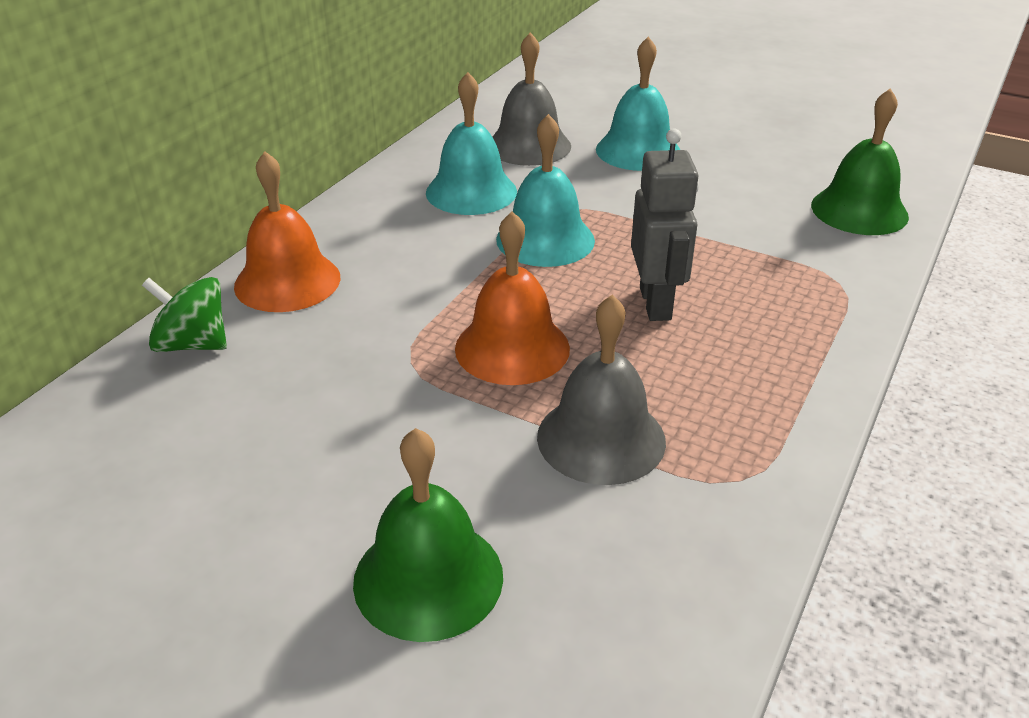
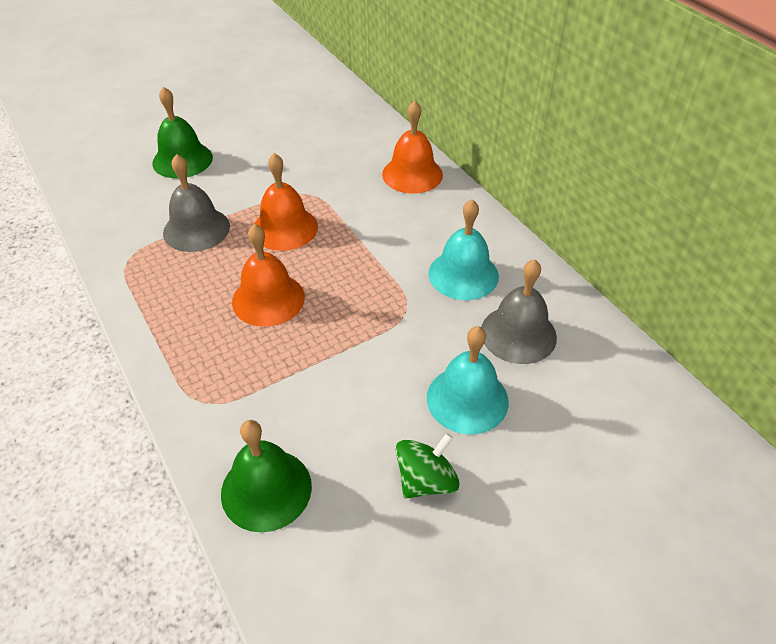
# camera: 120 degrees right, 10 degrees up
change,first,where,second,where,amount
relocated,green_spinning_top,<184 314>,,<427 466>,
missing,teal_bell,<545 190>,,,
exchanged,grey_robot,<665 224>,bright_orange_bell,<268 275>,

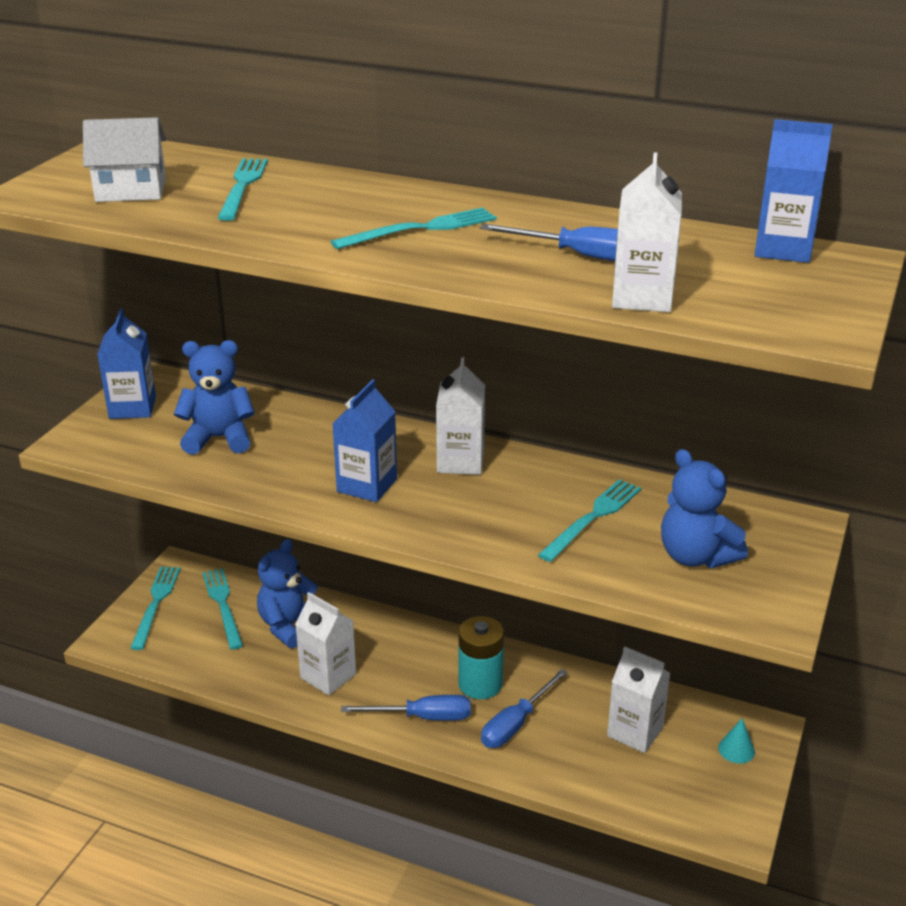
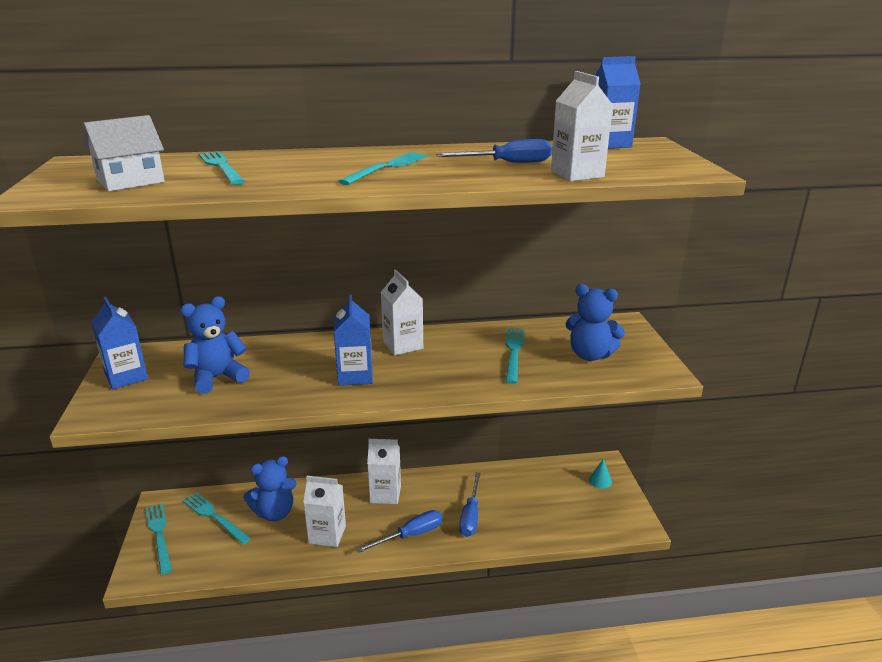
# camera: 30 degrees left, 5 degrees down
change,first,where,second,where,amount
spun,royal_blue_teddy,<287 593>,,<270 488>,120 degrees counterclockwise
missing,teal_battery,<481 657>,,,
relocated,snow-white_juice_carton,<638 699>,,<384 471>,

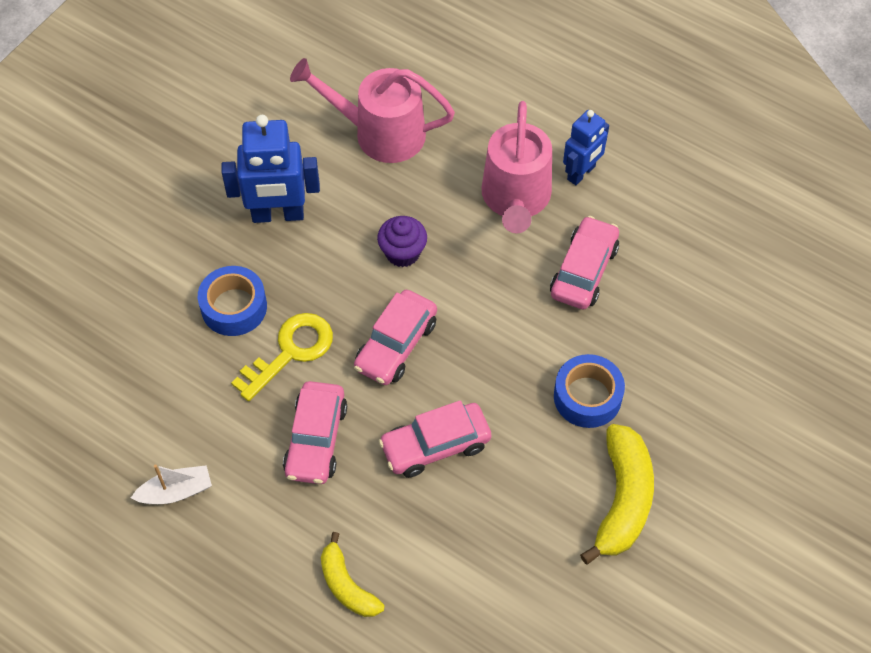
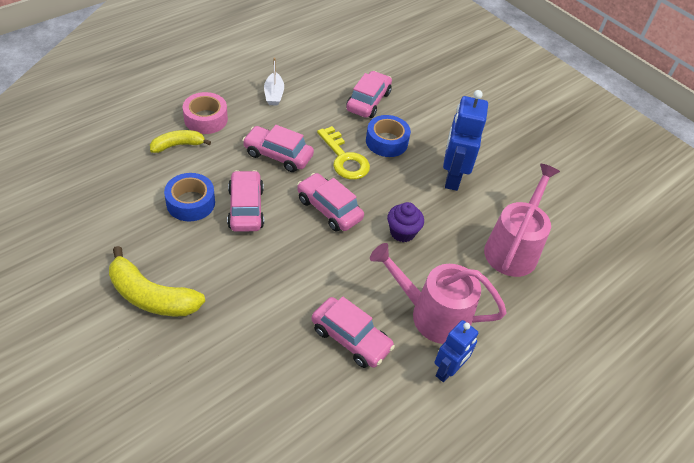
# camera: 100 degrees right, 10 degrees down
change,first,where,second,where,amount
relocated,royal_blue_tape,<589 391>,,<189 197>,
spun,royal_blue_robot,<586 147>,,<456 351>,105 degrees counterclockwise
appeared,,,pink_tape,<205 113>,
appeared,,,pink_automobile,<369 94>,

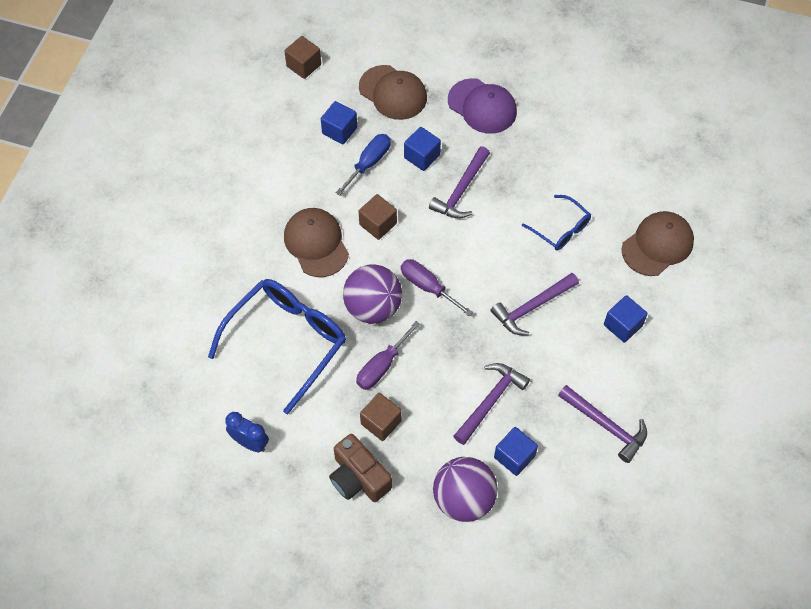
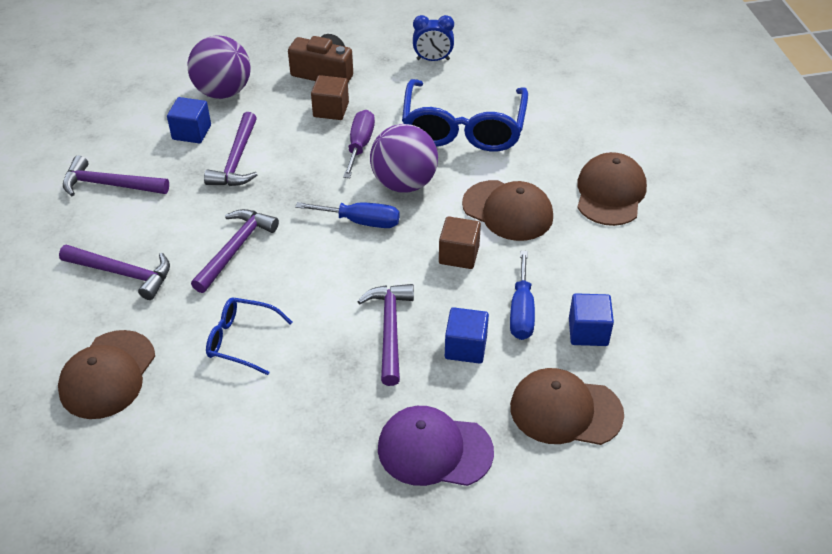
# camera: 150 degrees right, 15 degrees down
change,first,where,second,where,amount
missing,russet_block,<302 57>,,,
colour,purple_hand_screwdriver,<437 287>,royal_blue_hand_screwdriver,<347 215>,
exchanged,royal_blue_block,<626 319>,purple_hammer,<114 272>,
appeared,,,russet_baseball_cap,<612 189>,

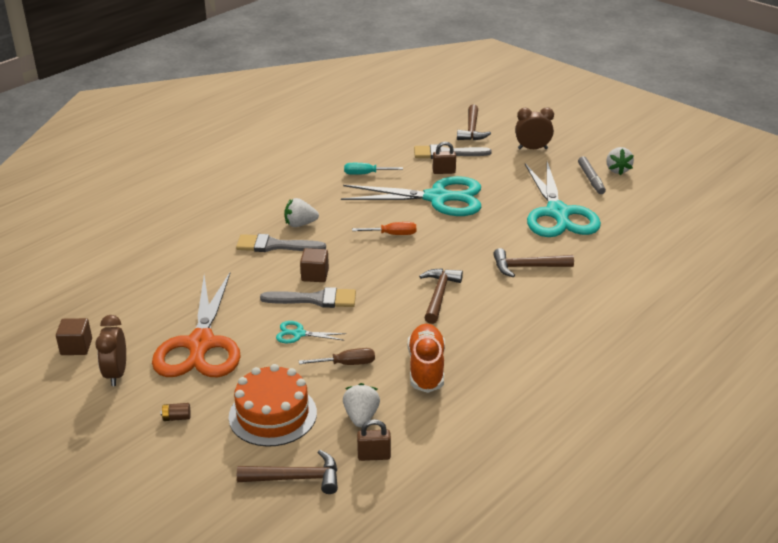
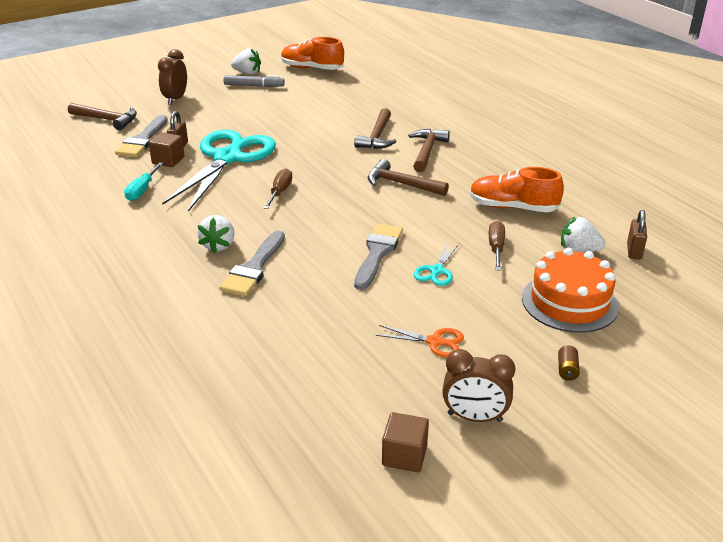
# camera: 75 degrees left, 0 degrees up
change,first,where,second,where,amount
size,bright_orange_shears,<196 325>,,<420 341>,x0.41
relocated,russet_hammer,<287 472>,,<429 150>,
relocated,russet_block,<314 265>,,<167 149>,
colour,bright_orange_hand_screwdriver,<384 228>,russet_hand_screwdriver,<277 188>,
missing,teal_shears,<563 199>,,,
appeared,,,bright_orange_shoe,<312 53>,

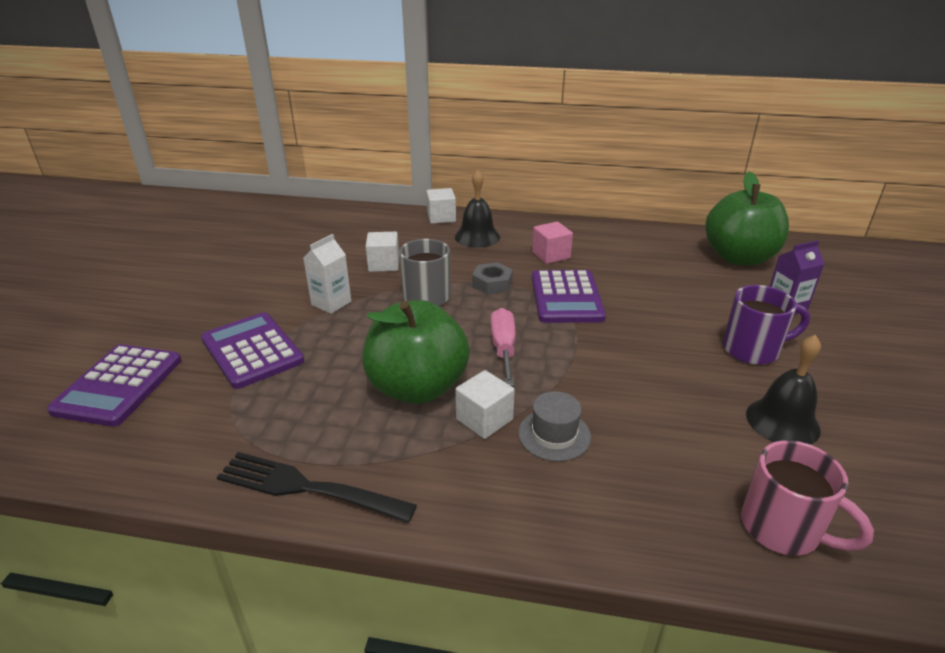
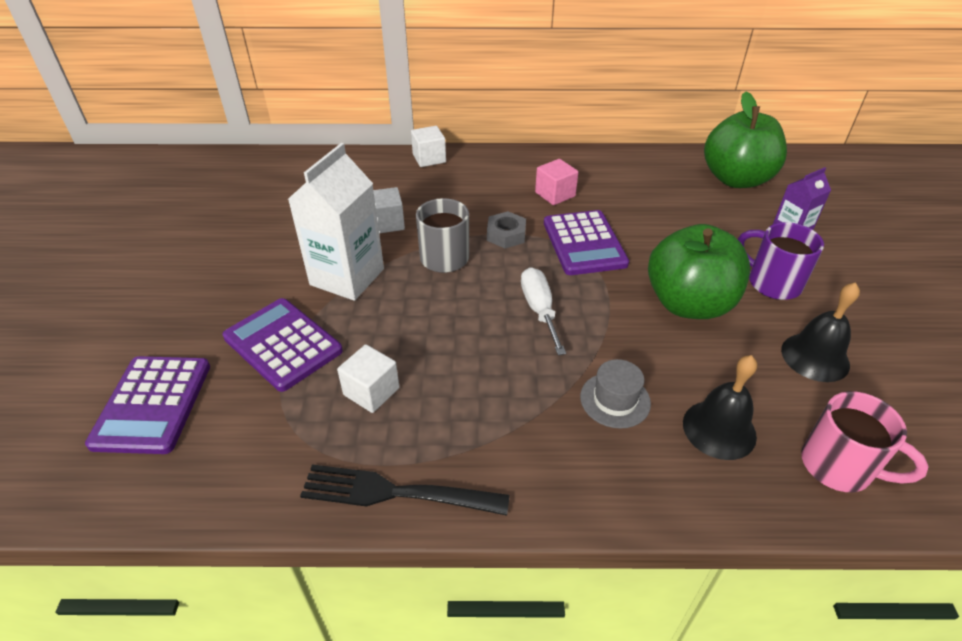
# camera: 10 degrees left, 10 degrees up
change,first,where,second,where,amount
size,snow-white_juice_carton,<327 274>,,<336 222>,x1.80
relocated,green_apple_fruit,<416 352>,,<699 271>,
relocated,black_bell,<477 209>,,<720 407>,
relocated,snow-white_block,<485 404>,,<368 378>,
colour,pink_hand_screwdriver,<502 347>,snow-white_hand_screwdriver,<543 311>,
spun,purple_tea_mug,<766 325>,,<781 261>,120 degrees counterclockwise

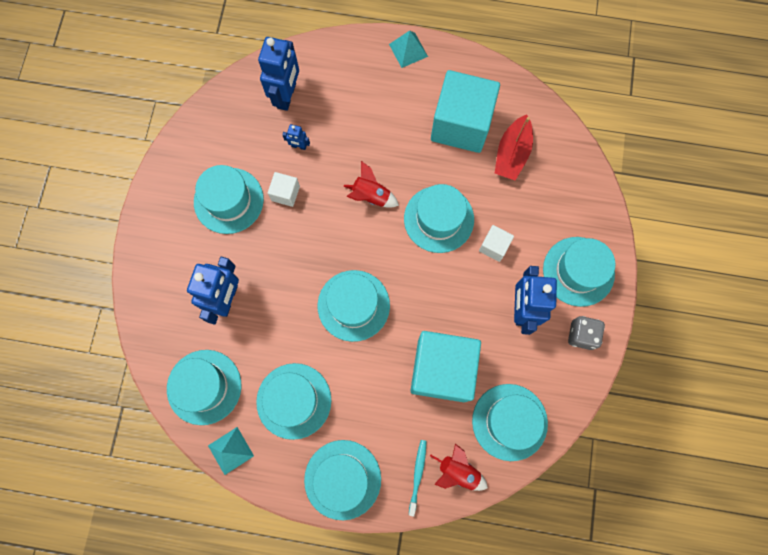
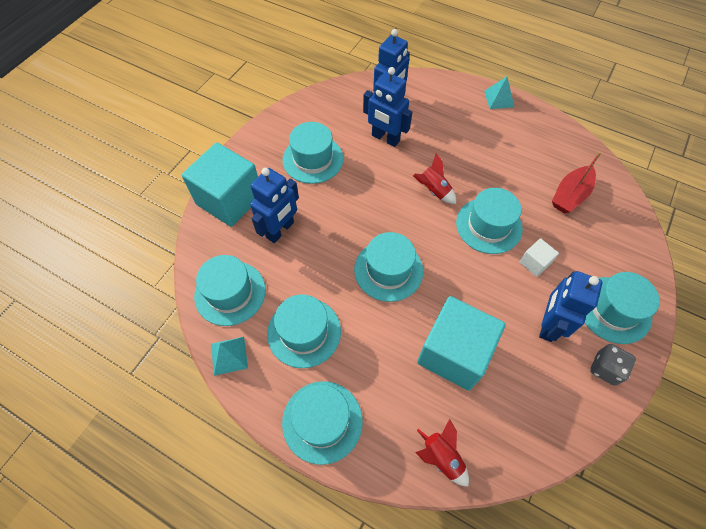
# camera: 20 degrees right, 15 degrees down
change,first,where,second,where,amount
missing,snow-white_block,<284 189>,,,
size,royal_blue_robot,<296 137>,,<387 107>,x2.22
missing,teal_dental_brush,<418 478>,,,
relocated,teal_block,<465 111>,,<220 184>,
missing,teal_hat,<510 422>,,,

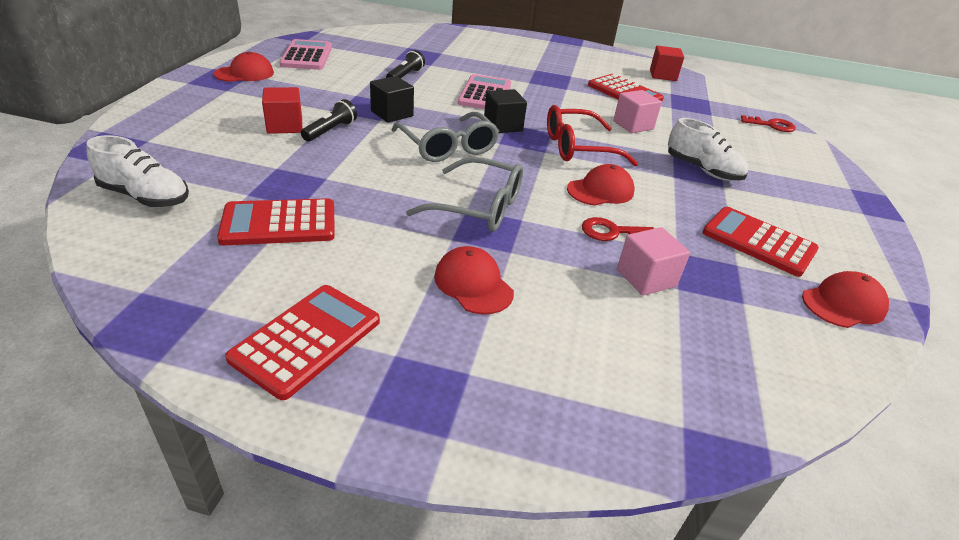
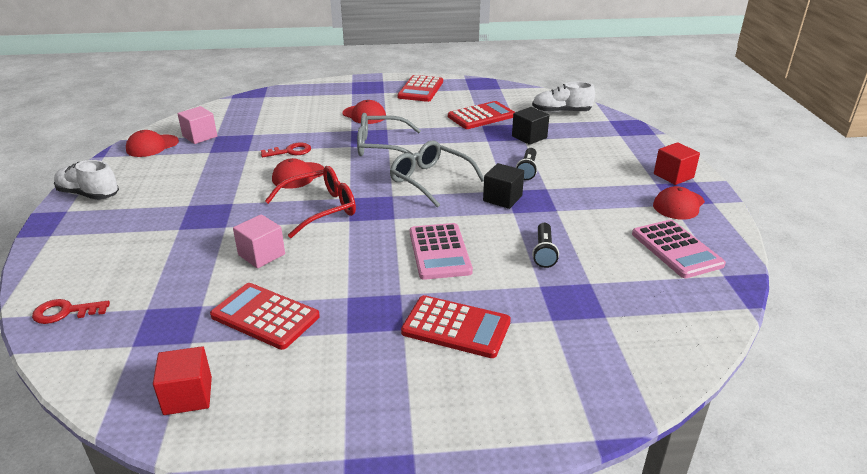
# camera: 165 degrees right, 5 degrees down
change,first,where,second,where,amount
relocated,red_block,<282 110>,,<677 163>,
relocated,black_block,<505 111>,,<531 126>,
relocated,pink_block,<653 261>,,<197 125>,
relocated,snow-white_shoe,<708 149>,,<86 180>,
relocated,red_pocket_calculator,<760 242>,,<456 326>,

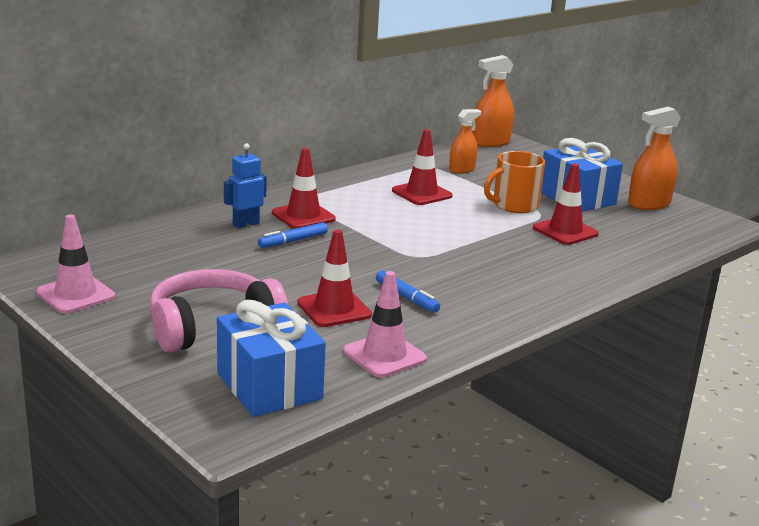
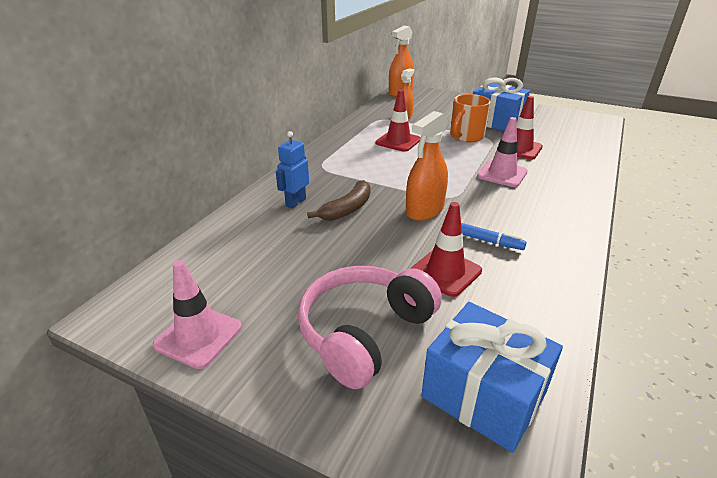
# camera: 20 degrees left, 10 degrees up
change,first,where,second,where,amount
exchanged,royal_blue_felt_pen,<293 235>,russet_toy_banana,<338 200>,
missing,red_safety_cone,<304 188>,,,
relocated,pink_safety_cone,<385 324>,,<502 152>,
relocated,bright_orange_spray_cleaner,<654 158>,,<427 166>,

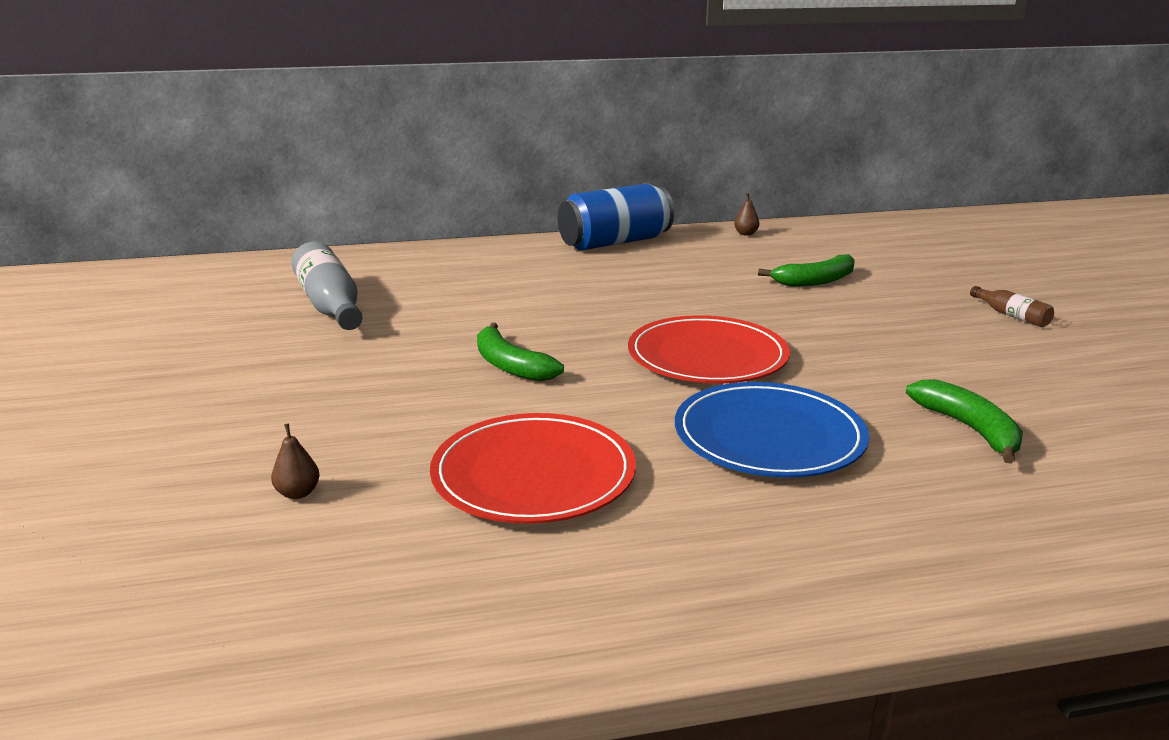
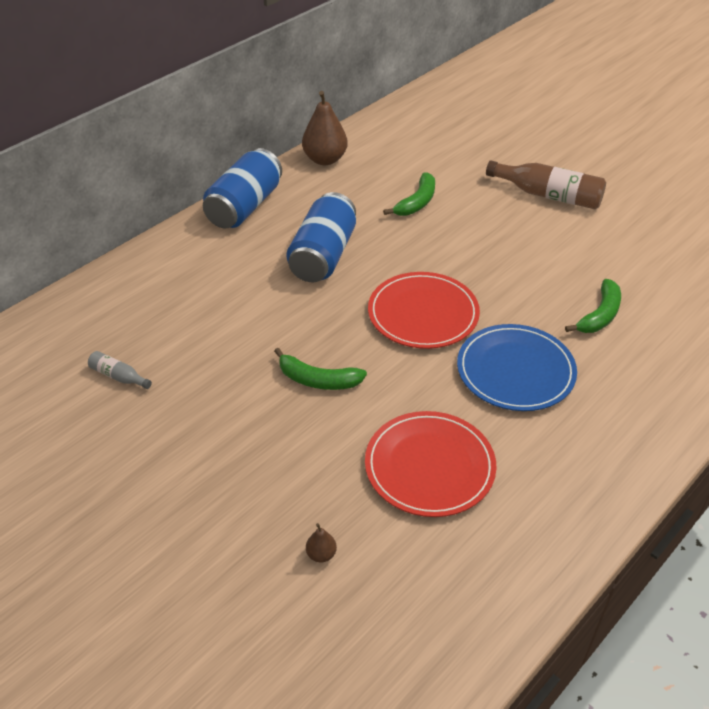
# camera: 35 degrees left, 20 degrees up
change,first,where,second,where,amount
size,grey_drink_bottle,<327 286>,,<120 370>,x0.49
size,russet_pear,<746 214>,,<325 128>,x2.27
spun,green_toy_banana,<964 421>,,<593 306>,90 degrees clockwise
size,russet_drink_bottle,<1012 306>,,<546 185>,x2.05
appeared,,,royal_blue_soda_can,<321 237>,

